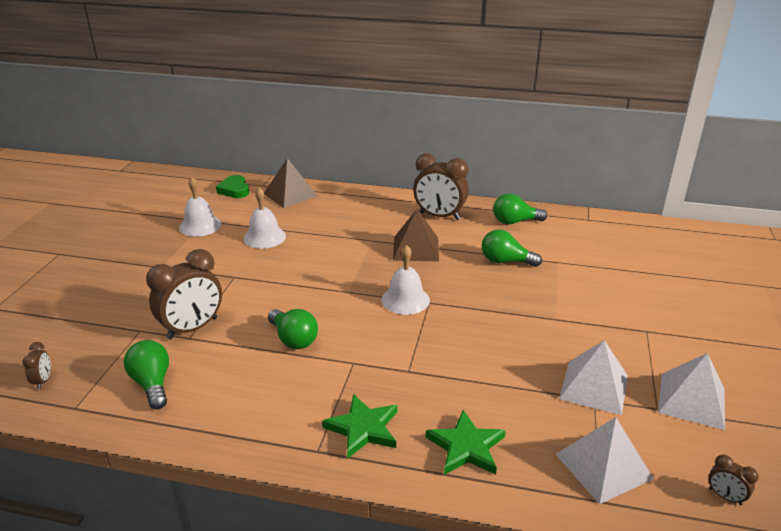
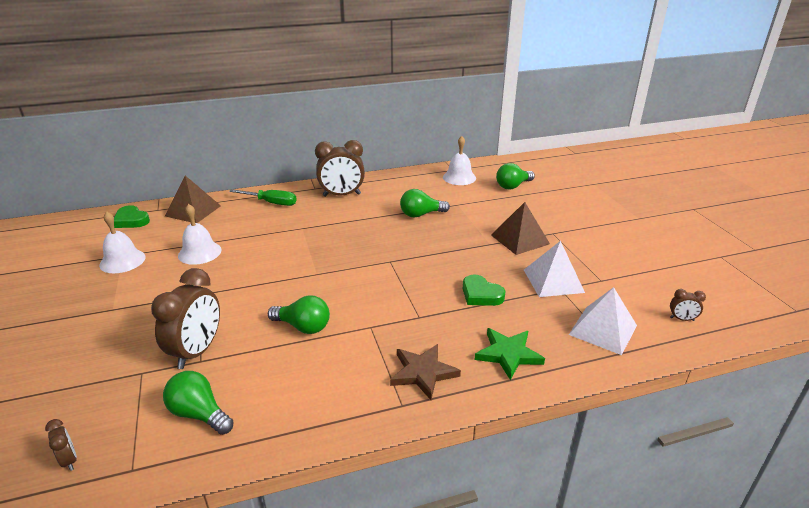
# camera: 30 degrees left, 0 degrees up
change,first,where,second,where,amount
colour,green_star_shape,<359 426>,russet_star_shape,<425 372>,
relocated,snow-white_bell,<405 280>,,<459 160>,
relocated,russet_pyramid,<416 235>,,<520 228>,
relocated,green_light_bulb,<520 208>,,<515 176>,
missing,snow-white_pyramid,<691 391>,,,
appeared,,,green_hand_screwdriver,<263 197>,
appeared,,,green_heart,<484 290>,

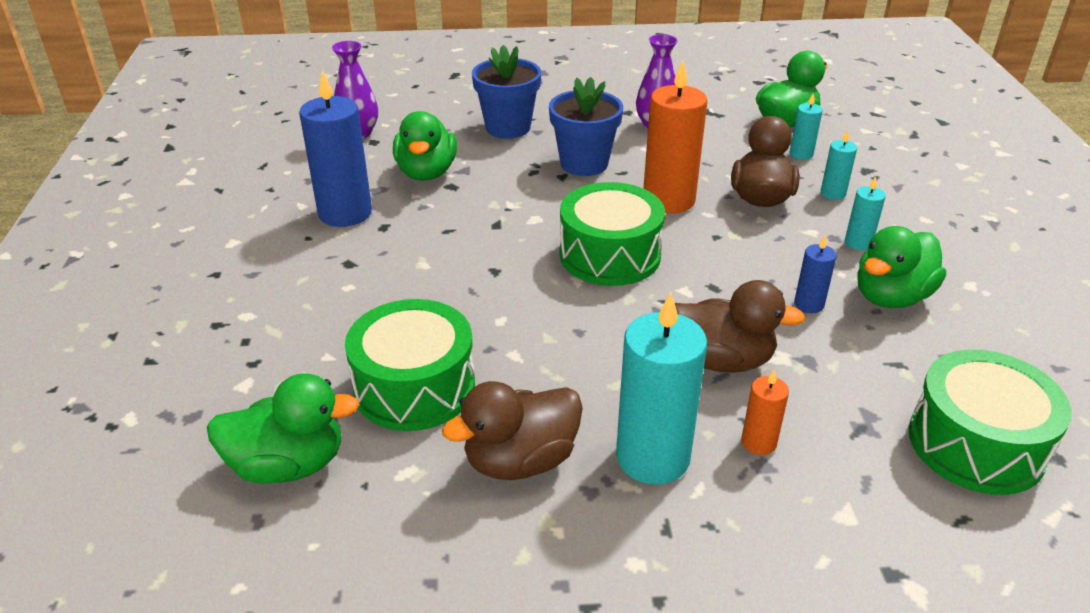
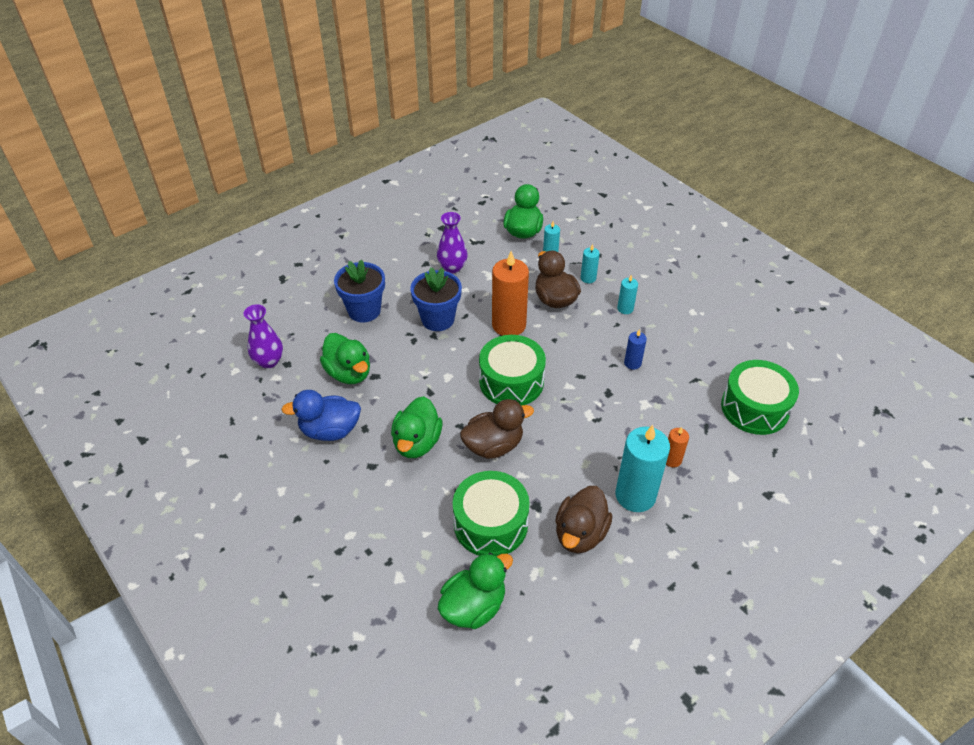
# camera: 35 degrees left, 10 degrees up
change,first,where,second,where,amount
exchanged,royal_blue_wax_candle,<335 148>,royal_blue_rubber_duck,<321 415>,
relocated,russet_rubber_duck,<740 326>,,<497 429>,
relocated,green_rubber_duck,<901 267>,,<416 427>,

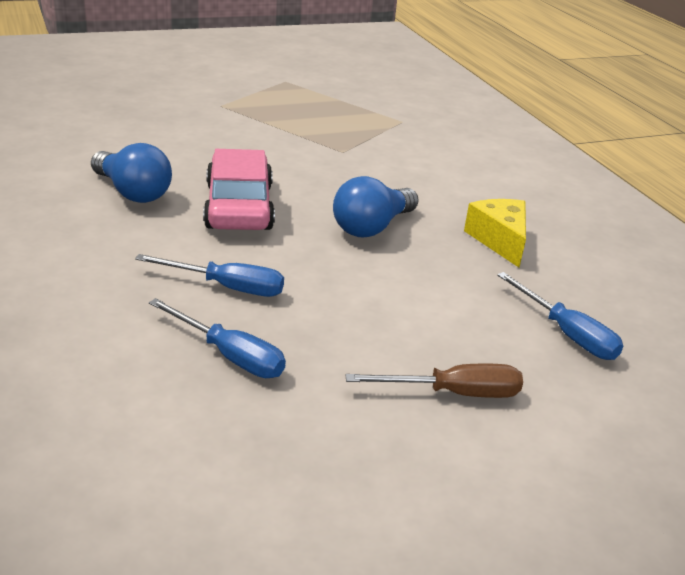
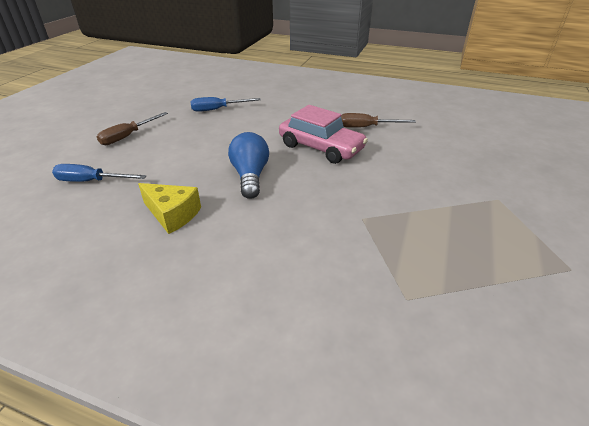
# camera: 135 degrees right, 5 degrees up
change,first,where,second,where,amount
exchanged,royal_blue_light_bulb,<131 173>,russet_hand_screwdriver,<378 120>,
missing,royal_blue_hand_screwdriver,<209 275>,,,

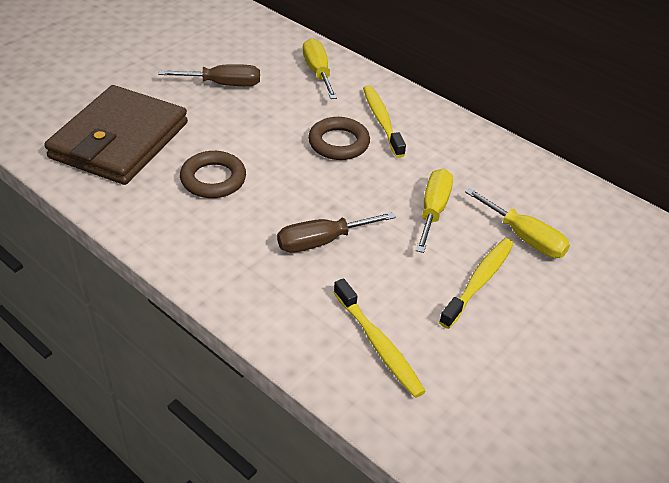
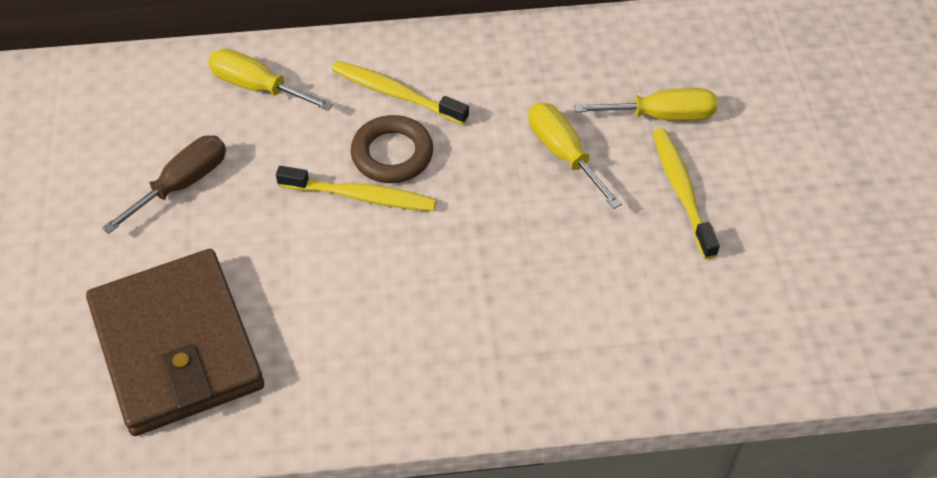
# camera: 45 degrees left, 10 degrees up
change,first,where,second,where,amount
missing,russet_torus,<213 174>,,,
missing,russet_hand_screwdriver,<336 232>,,,
relocated,golden_dental_brush,<379 338>,,<356 188>,

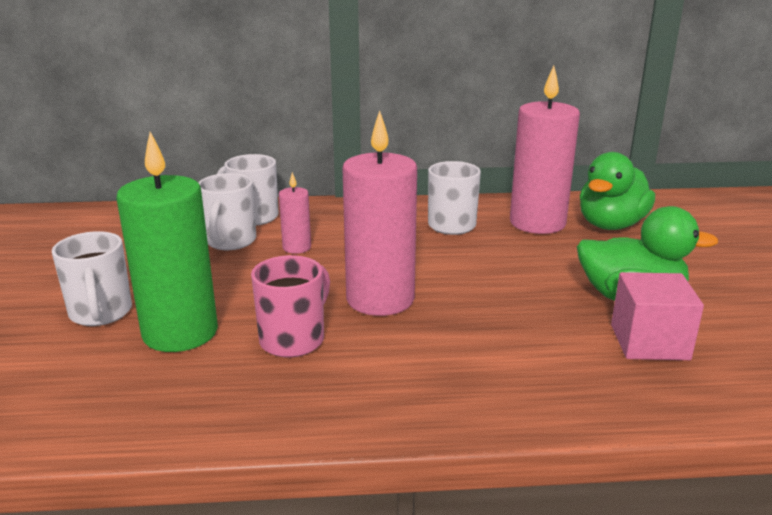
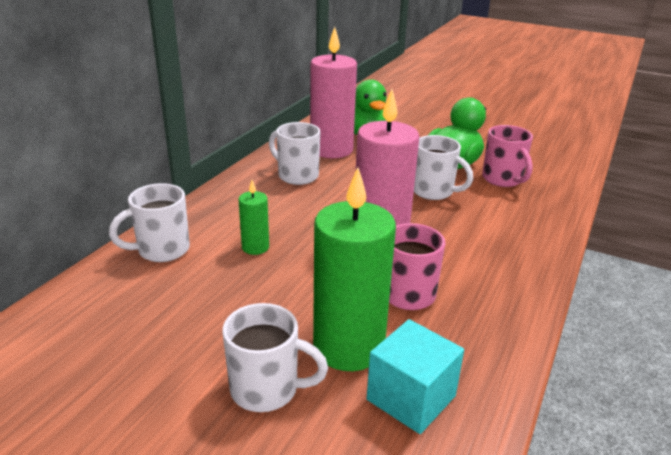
# camera: 60 degrees left, 5 degrees up
change,first,where,second,where,amount
relocated,snow-white_tea_mug,<227 211>,,<443 167>,
colour,pink_wax_candle,<295 213>,green_wax_candle,<254 217>,
exchanged,pink_block,<657 316>,pink_tea_mug,<507 156>,
appeared,,,teal_block,<415 376>,

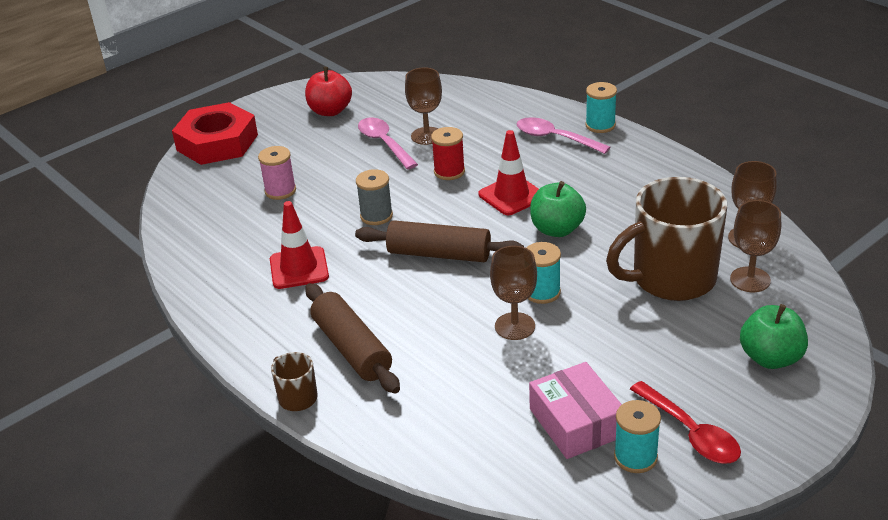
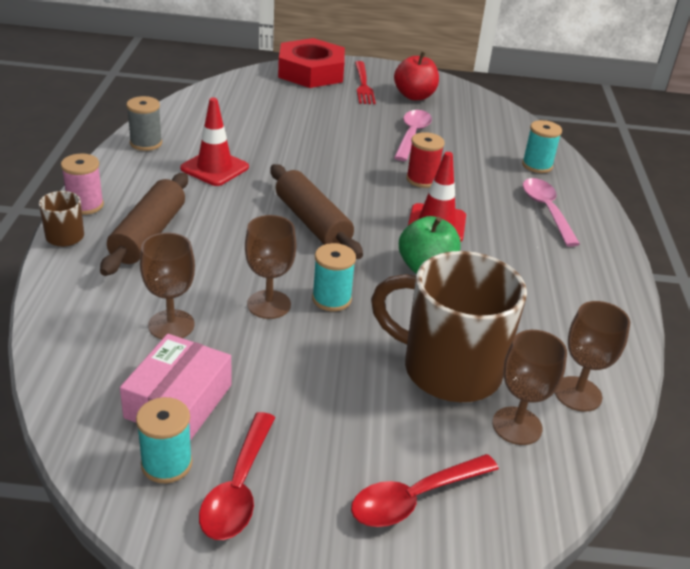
# camera: 40 degrees right, 0 degrees up
change,first,where,second,where,amount
relocated,pink_spool,<277 173>,,<82 184>,
relocated,grey_spool,<374 197>,,<144 123>,
relocated,russet_chalice,<423 106>,,<167 286>,
relocated,teal_spool,<601 107>,,<542 146>,
exchanged,green_apple_fruit,<774 336>,red_spoon,<425 490>,
appeared,,,red_dinner_fork,<365 82>,

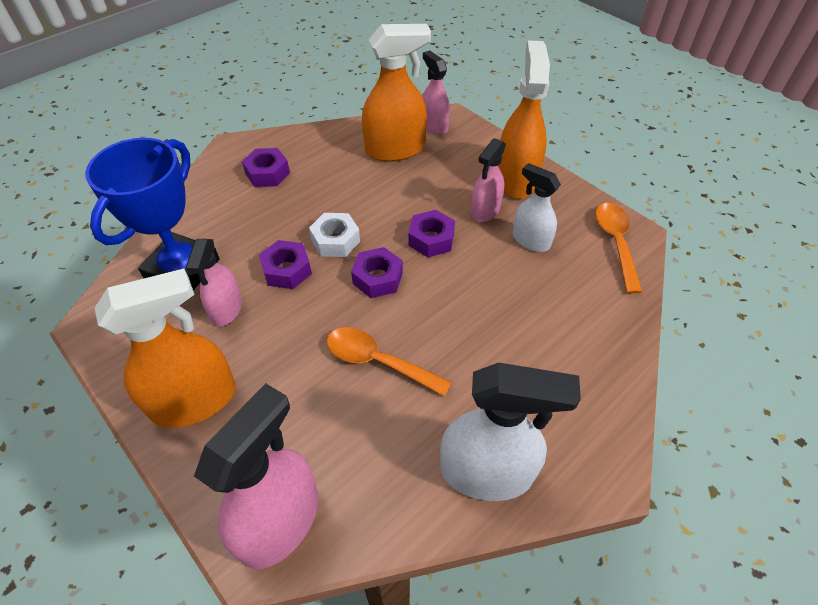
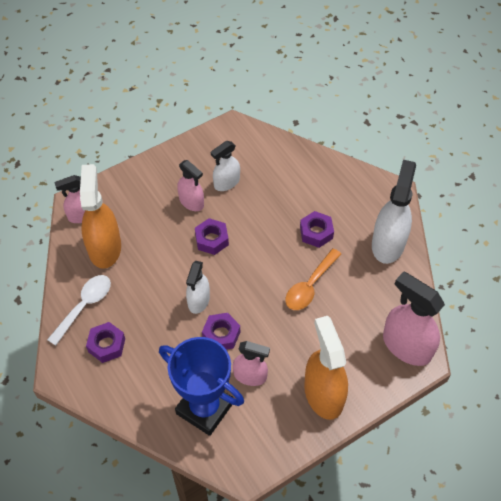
# camera: 80 degrees left, 5 degrees up
change,first,where,second,where,amount
exchanged,snow-white_hex_nut,<334 235>,snow-white_spray_cleaner,<198 287>,
relocated,purple_hex_nut,<377 272>,,<317 229>,
missing,bright_orange_spray_cleaner,<524 119>,,,
missing,bright_orange_spoon,<618 248>,,,
appeared,,,snow-white_spoon,<79 310>,

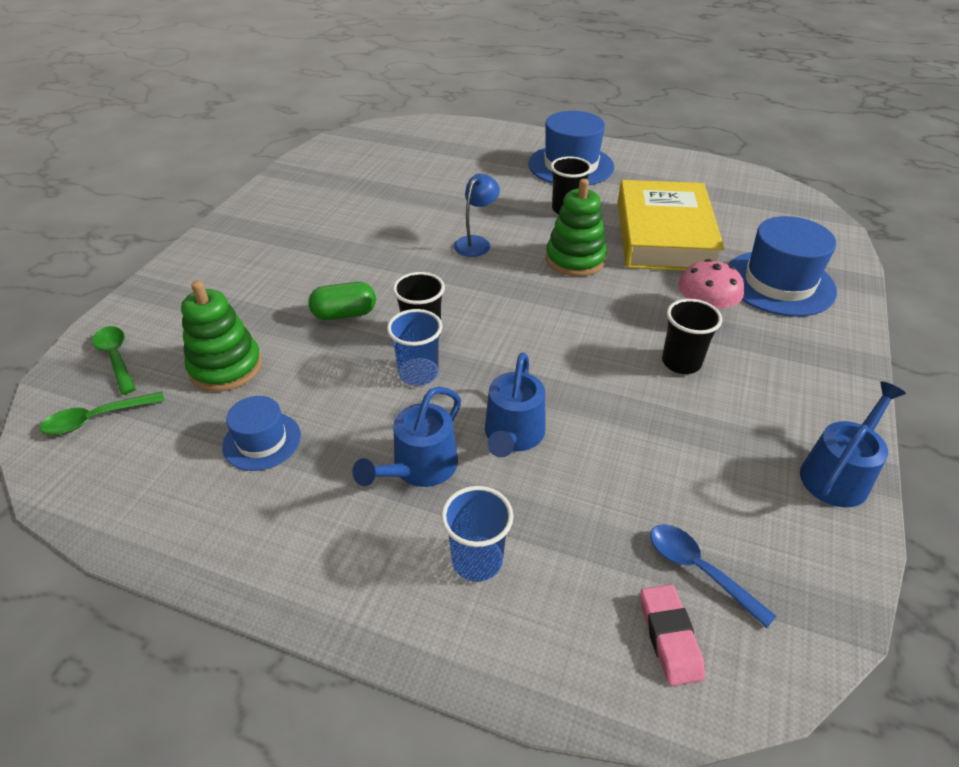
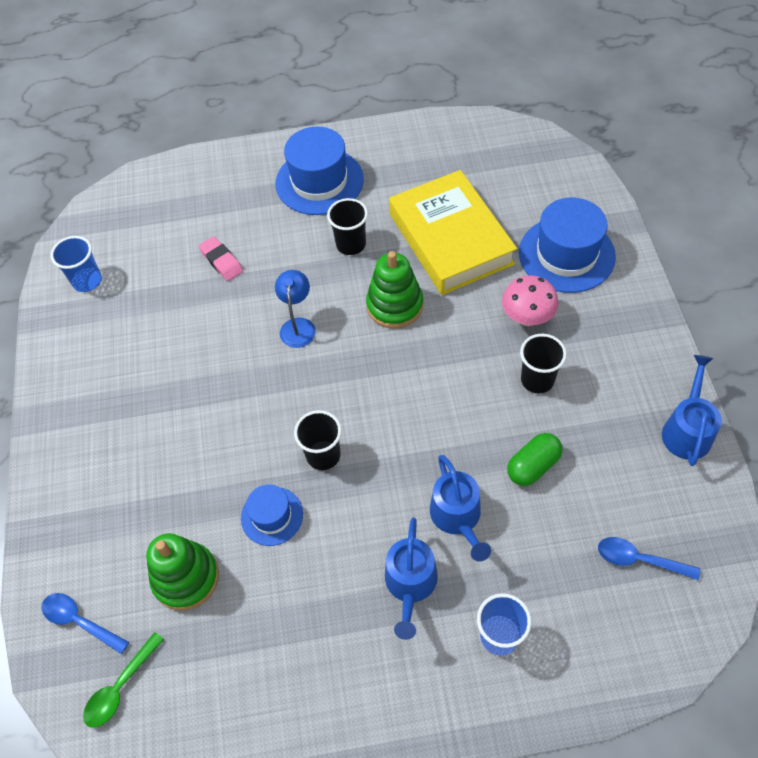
# camera: 25 degrees left, 15 degrees up
change,first,where,second,where,amount
colour,green_spoon,<114 360>,royal_blue_spoon,<85 623>,
relocated,royal_blue_hat,<261 433>,,<272 515>,
relocated,green_capsule,<342 301>,,<535 459>,
relocated,royal_blue_beaker,<415 347>,,<76 264>,
relocated,pink_pencil_eraser,<672 635>,,<221 258>,

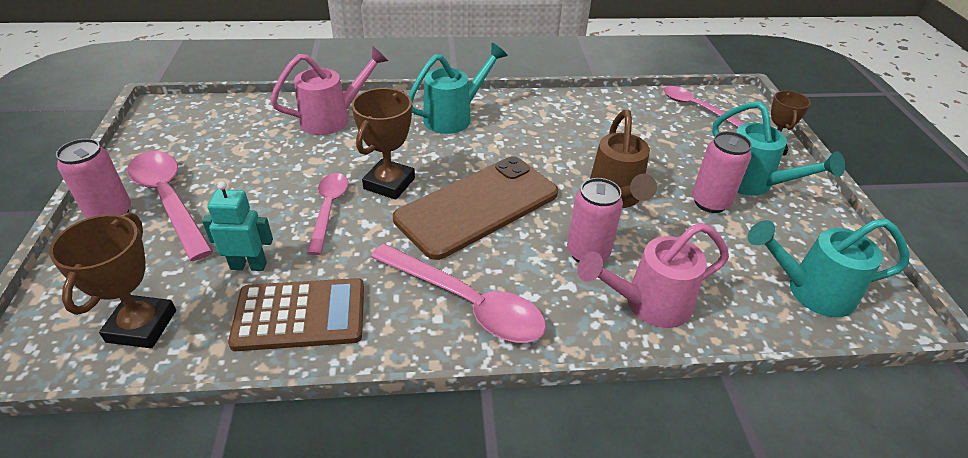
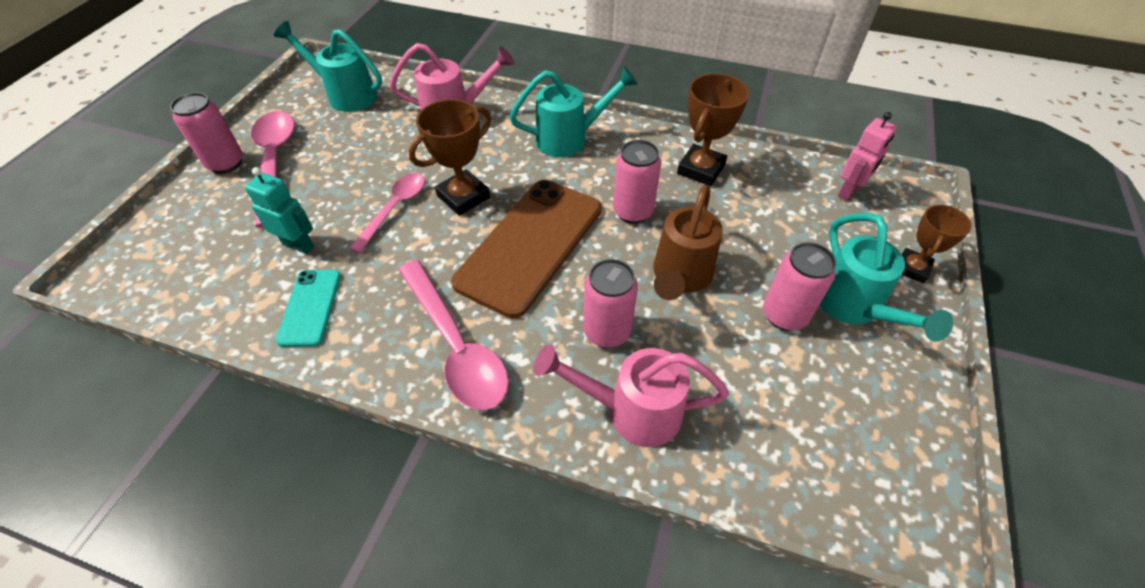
# camera: 25 degrees right, 10 degrees up
change,first,where,second,where,amount
relocated,russet_trophy,<112 280>,,<713 129>,
exchanged,russet_pocket_calculator,<296 314>,teal_smartphone,<308 308>,
spun,russet_smartphone,<475 208>,,<526 249>,45 degrees counterclockwise
exchanged,pink_spoon,<704 106>,pink_robot,<867 156>,
relocated,teal_watering_can,<828 267>,,<328 66>,
appeared,,,pink_soda_can,<637 182>,

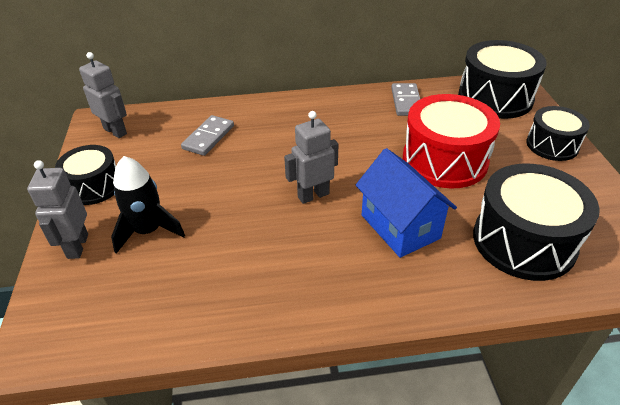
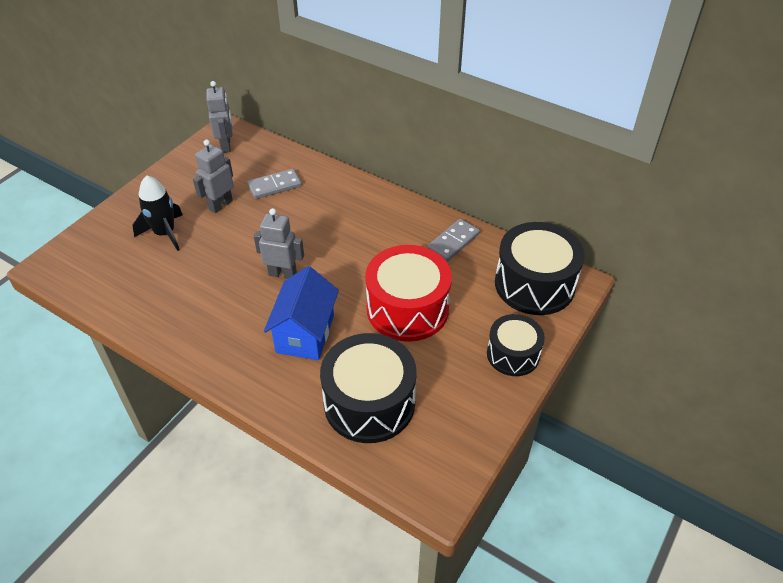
# camera: 40 degrees right, 5 degrees up
change,first,where,second,where,amount
relocated,grey_robot,<57 209>,,<213 176>,
missing,black_drum,<85 175>,,,

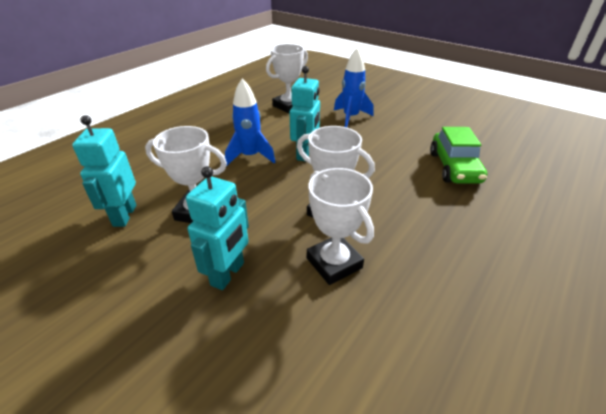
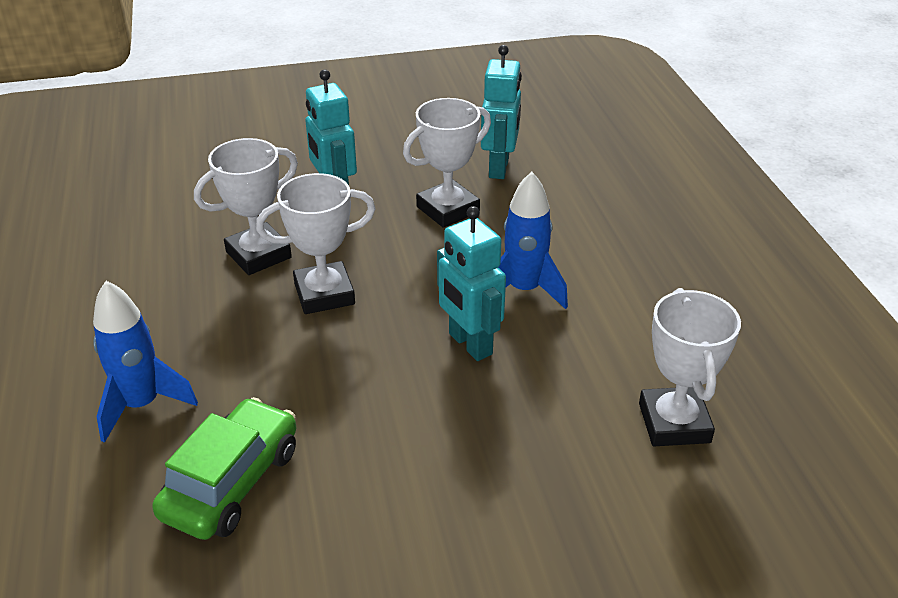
# camera: 130 degrees right, 0 degrees up
change,first,where,second,where,amount
spun,teal_robot,<104 171>,,<501 112>,60 degrees clockwise
spun,snow-white_trophy,<340 226>,,<246 206>,45 degrees counterclockwise
relocated,royal_blue_toy_rocket,<353 87>,,<145 362>,
spun,green_automobile,<458 155>,,<224 468>,75 degrees clockwise

